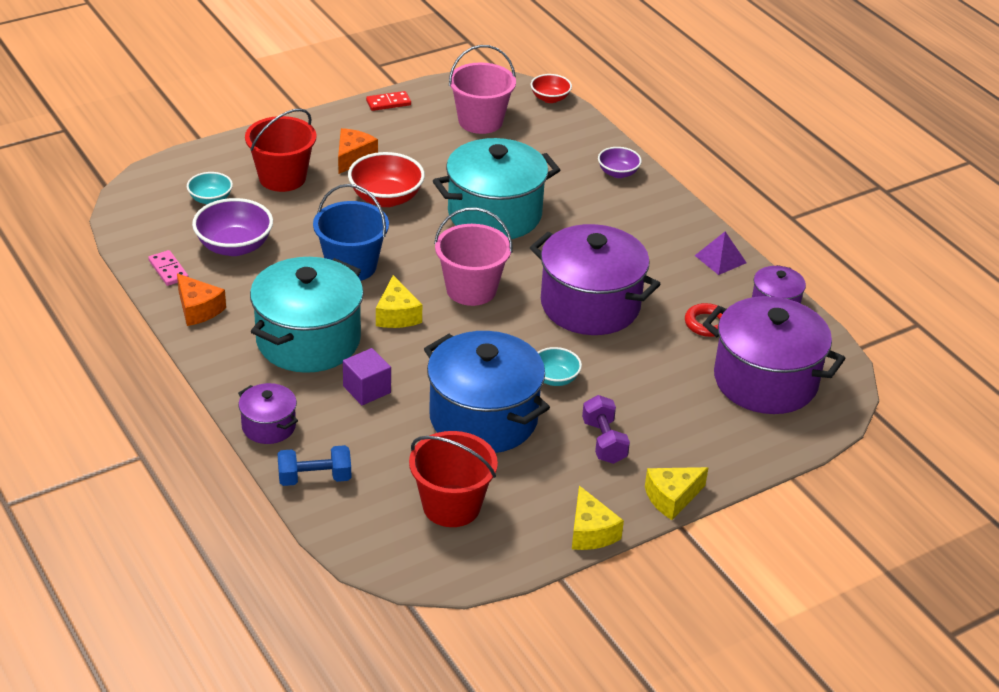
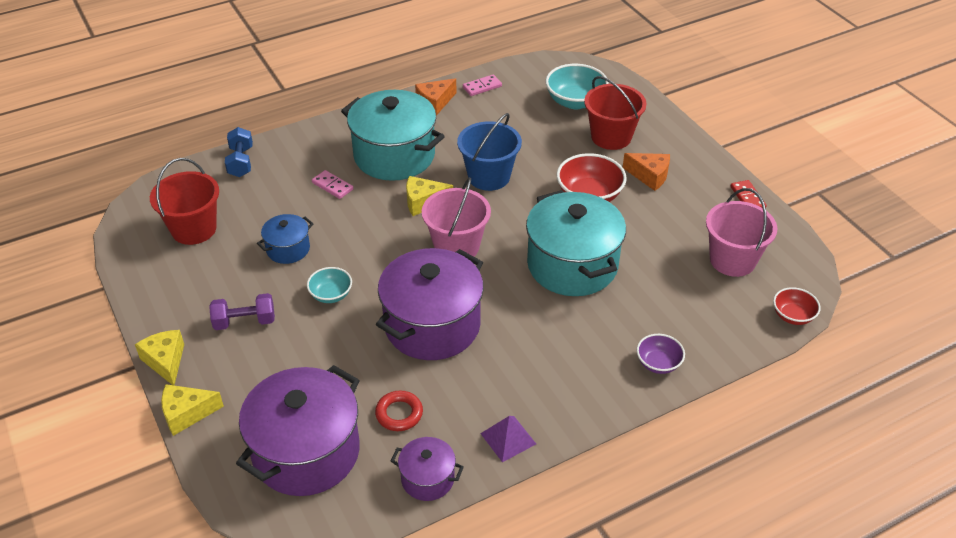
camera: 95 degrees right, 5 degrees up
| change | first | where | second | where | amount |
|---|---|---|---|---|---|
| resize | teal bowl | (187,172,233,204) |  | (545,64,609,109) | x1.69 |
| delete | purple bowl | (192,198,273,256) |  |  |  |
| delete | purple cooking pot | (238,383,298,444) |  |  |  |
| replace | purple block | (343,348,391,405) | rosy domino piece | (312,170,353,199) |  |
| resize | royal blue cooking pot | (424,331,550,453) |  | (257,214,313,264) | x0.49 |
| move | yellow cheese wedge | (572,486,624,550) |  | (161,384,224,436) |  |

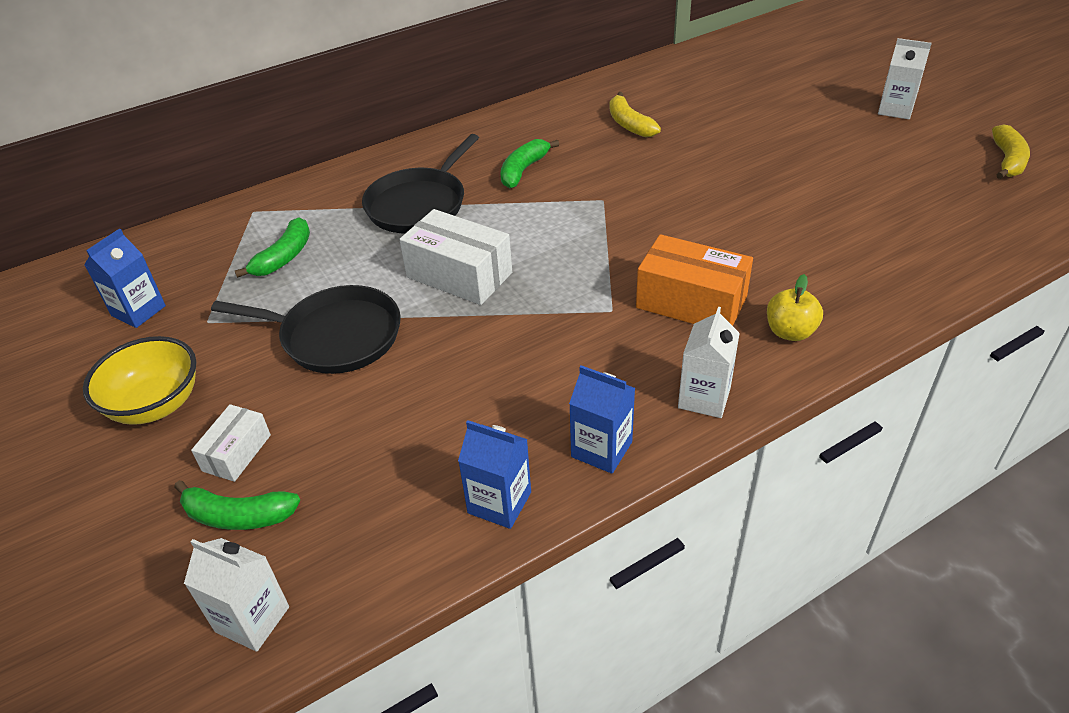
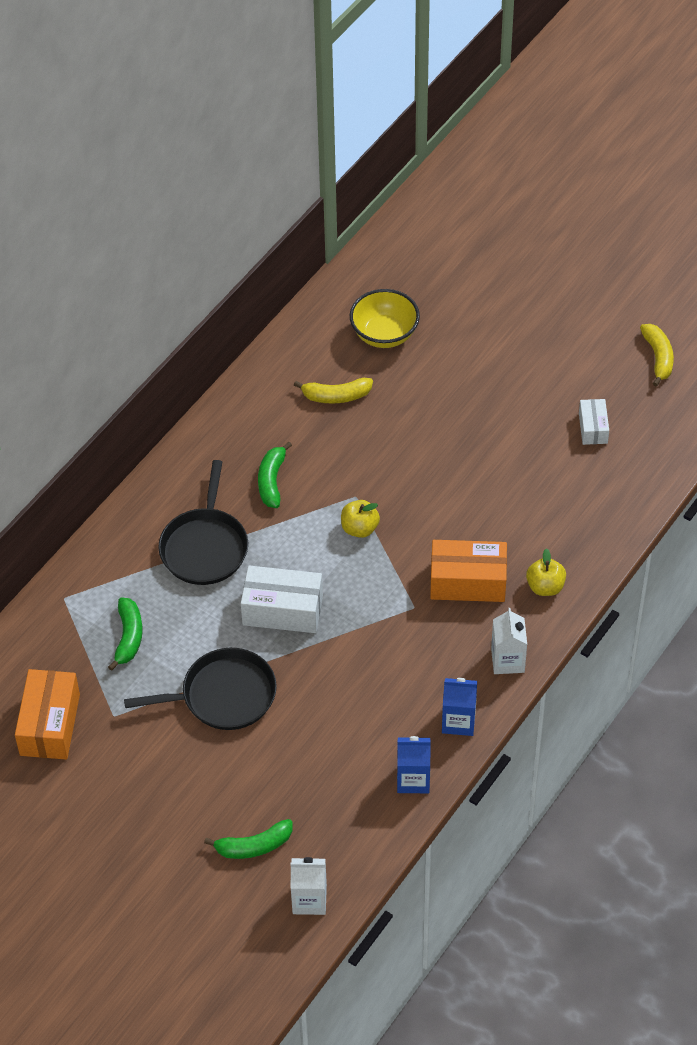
camera: 25 degrees left, 10 degrees up
| change | first | where | second | where | amount |
|---|---|---|---|---|---|
| move | yellow bowl | (83,336,196,425) |  | (350,289,420,348) |  |
| replace | royal blue milk carton | (84,228,166,328) | orange-coloured parcel | (15,669,80,760) |  |
| move | pure white parcel | (191,404,271,482) |  | (579,399,609,445) |  |
| rotate | yellow toy banana | (610,92,661,137) |  | (294,378,373,404) | 45 degrees counterclockwise |
| delete | pure white milk carton | (878,38,932,119) |  |  |  |
| insert |  |  | yellow apple | (341,500,380,538) |  |

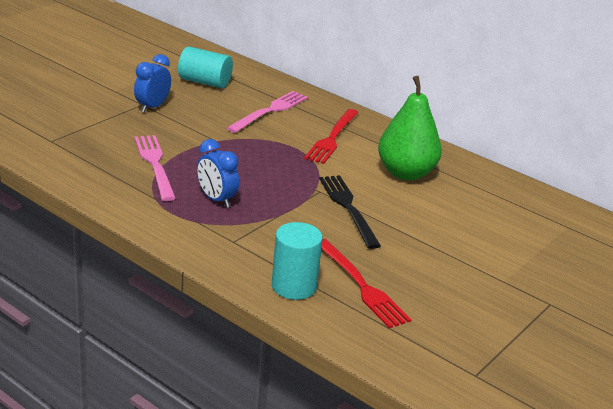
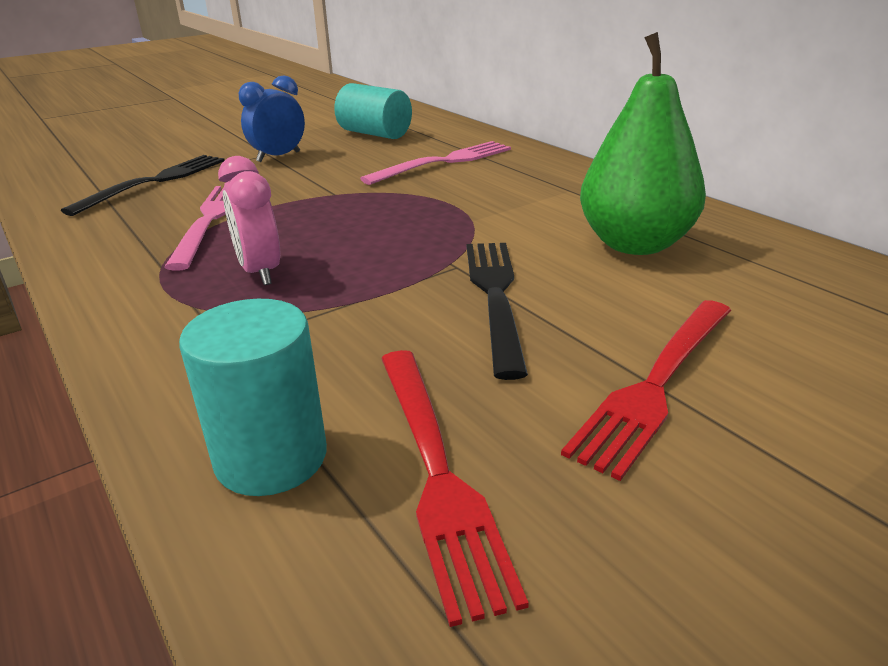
camera: 20 degrees right, 0 degrees up
| change | first | where | second | where | amount |
|---|---|---|---|---|---|
| recolor | royal blue bedside clock | (197,139,239,208) | rosy bedside clock | (218,156,280,285) |  |
| move | red dinner fork | (304,109,359,164) |  | (561,300,731,481) |  |
| insert |  |  | ebony dinner fork | (61,155,225,216) |  |

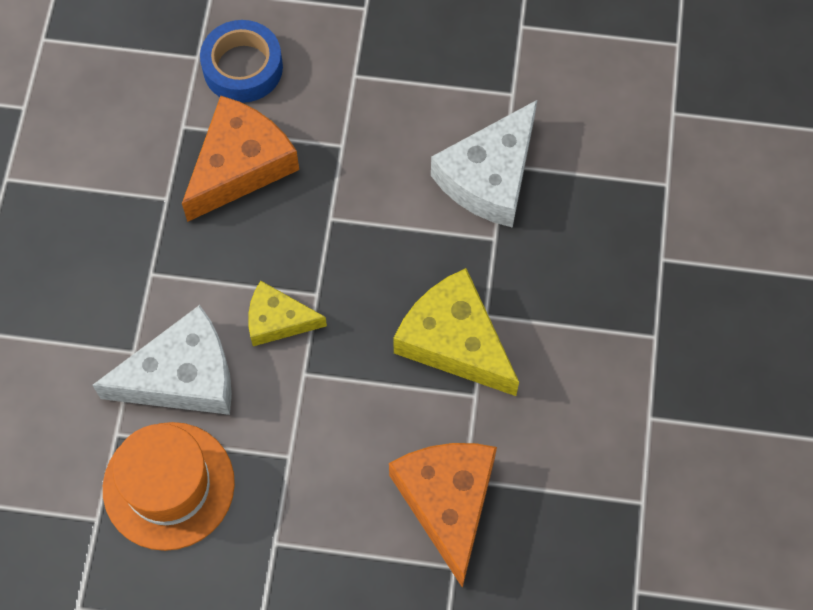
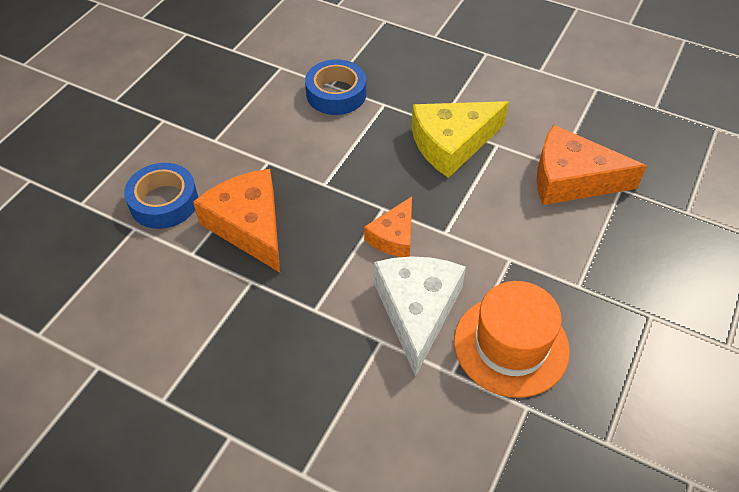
camera: 70 degrees left, 15 degrees down
| change | first | where | second | where | amount |
|---|---|---|---|---|---|
| recolor | yellow cheese wedge | (248,281,327,346) | orange-coloured cheese wedge | (364,197,412,257) |  |
| replace | pure white cheese wedge | (431,100,537,228) | royal blue sticky tape | (305,60,366,115) |  |

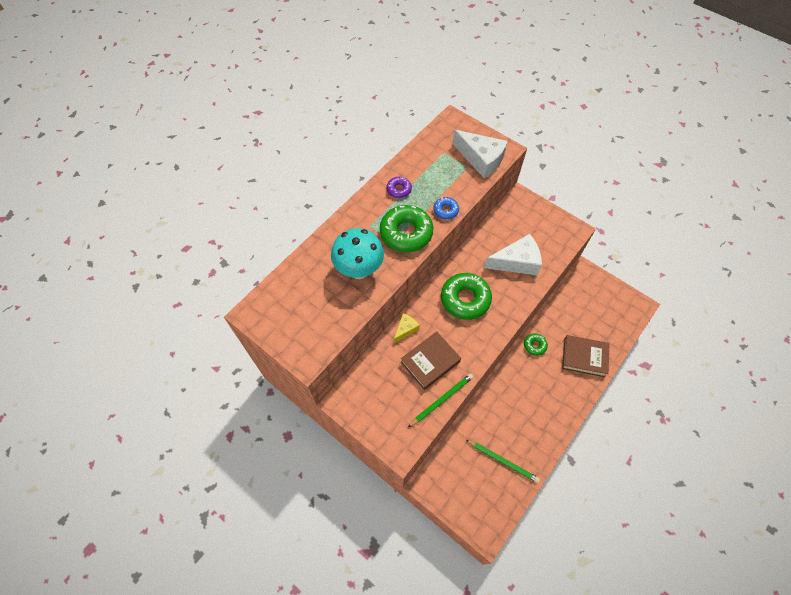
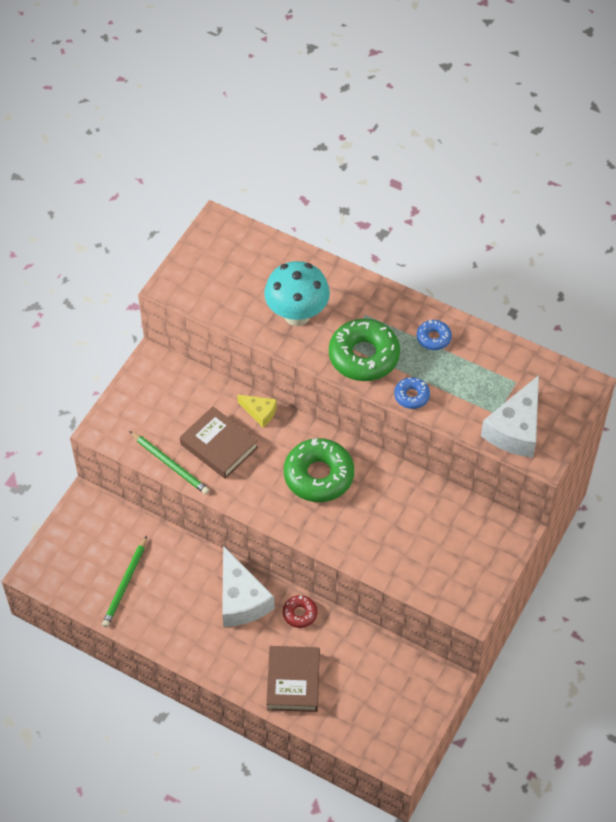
camera: 80 degrees right, 5 degrees down
| change | first | where | second | where | amount |
|---|---|---|---|---|---|
| recolor | purple donut | (387,177,412,198) | royal blue donut | (417,320,452,350) |  |
| move | pure white cheese wedge | (484,234,542,275) |  | (222,546,275,627) |  |
| recolor | leaf-green donut | (524,333,548,356) | red donut | (283,595,317,628) |  |

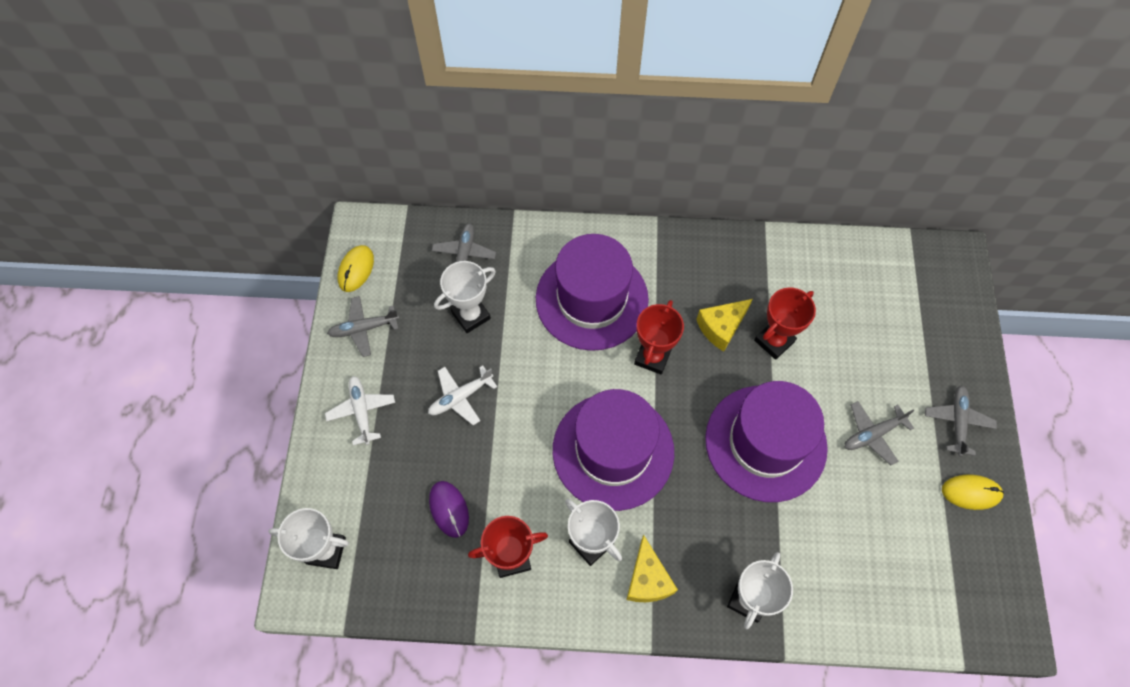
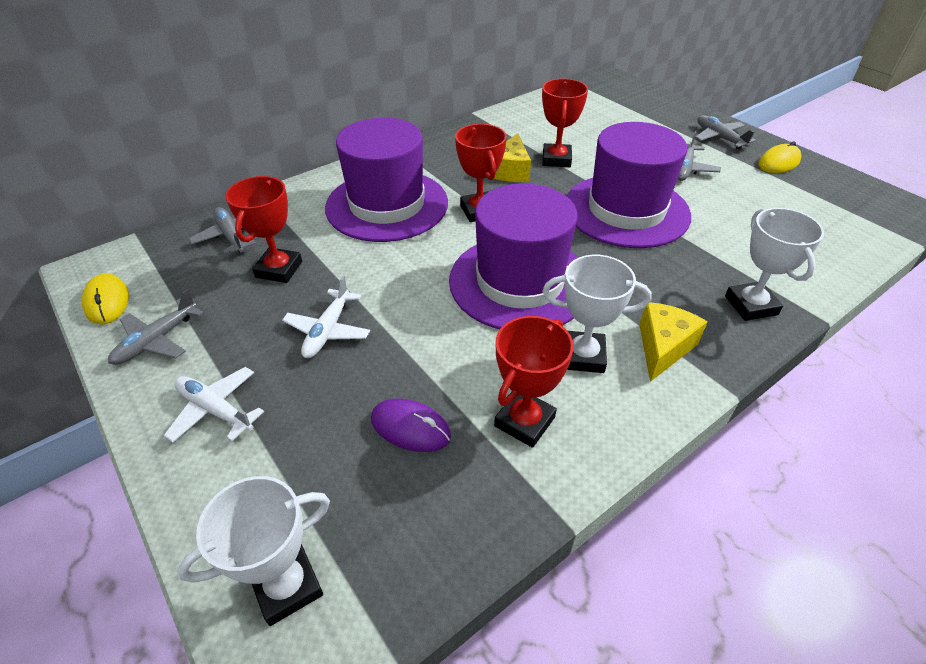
camera: 40 degrees left, 20 degrees down
| change | first | where | second | where | amount |
|---|---|---|---|---|---|
| recolor | pure white trophy | (434,261,496,333) | red trophy | (225,176,302,283) |  |
| rotate | yellow cheese wedge | (626,535,678,602) |  | (639,303,708,382) | 105 degrees counterclockwise |

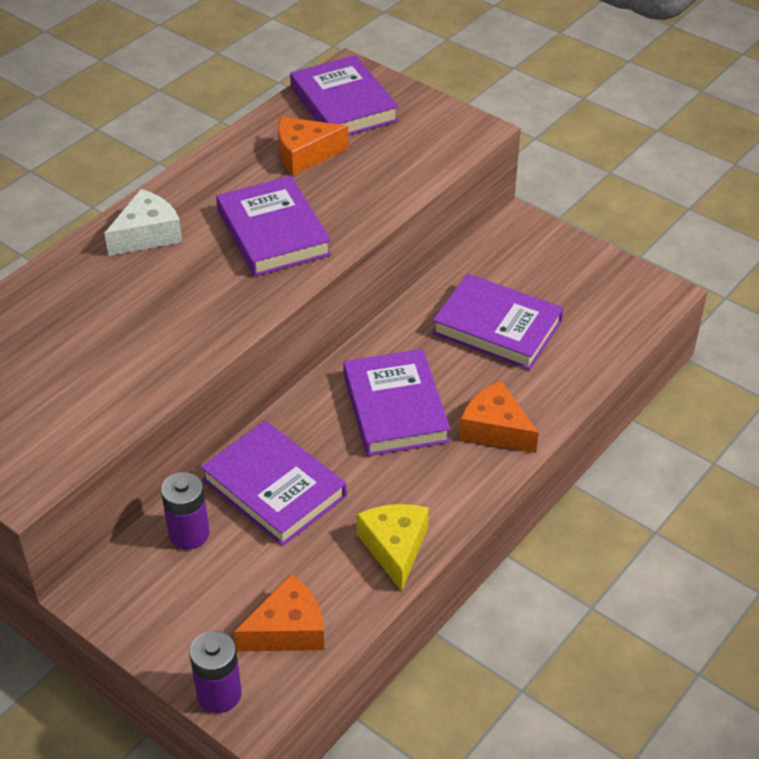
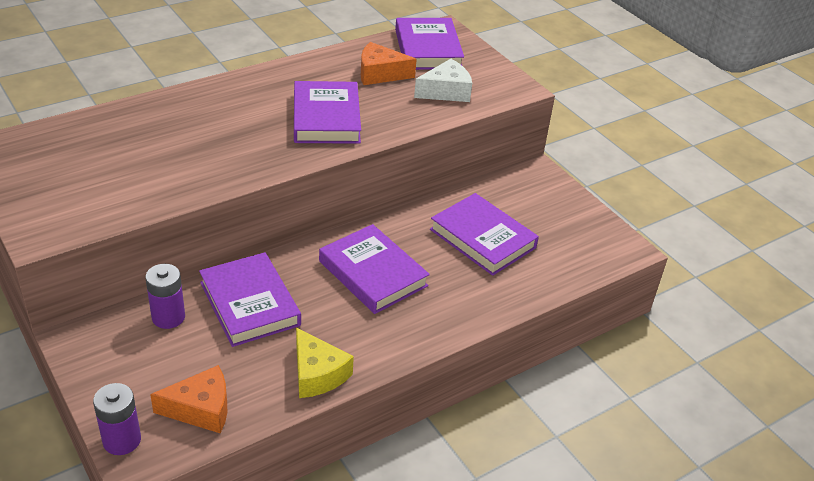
camera: 15 degrees right, 5 degrees down
| change | first | where | second | where | amount |
|---|---|---|---|---|---|
| move | pure white cheese wedge | (104,189,182,256) |  | (414,59,472,102) |  |
| rotate | purple hardback | (343,349,451,456) |  | (319,224,430,314) | 45 degrees counterclockwise |
| rotate | yellow cheese wedge | (357,504,429,591) |  | (296,327,354,398) | 135 degrees clockwise |
| delete | orange-coloured cheese wedge | (460,381,539,453) |  |  |  |

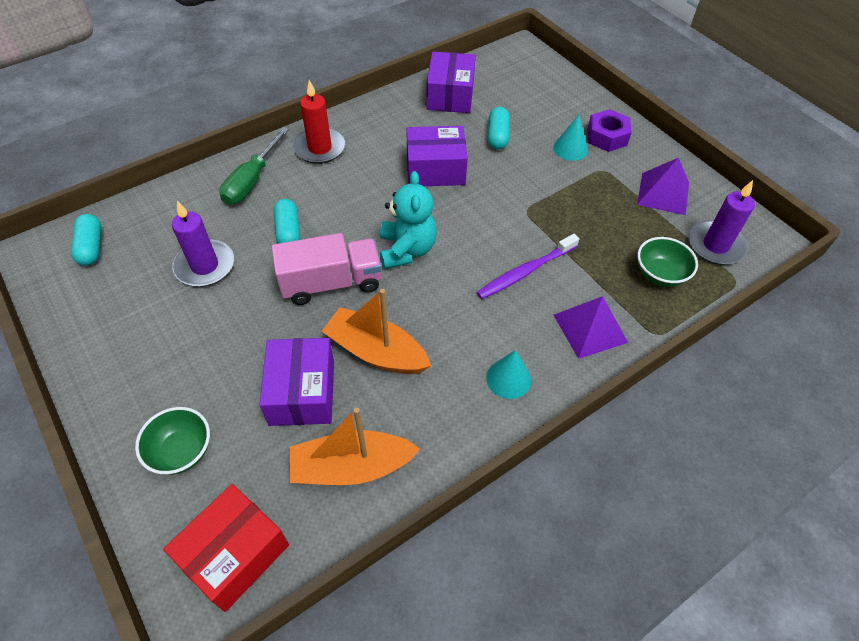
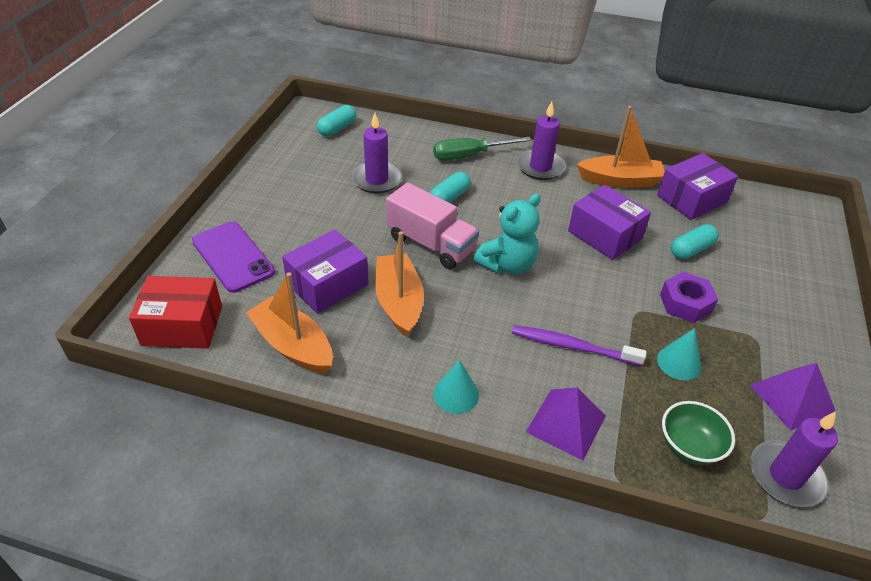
camera: 50 degrees right, 10 degrees down
| change | first | where | second | where | amount |
|---|---|---|---|---|---|
| replace | leaf-green bowl | (135,407,210,475) | purple smartphone | (192,221,275,293) |  |
| recolor | red candle | (293,80,346,164) | purple candle | (517,102,566,180) |  |
| move | teal solid cone | (553,115,588,161) |  | (657,328,701,380) |  |
| move | purple hex nut | (587,109,632,152) |  | (660,272,718,323) |  |
| insert |  |  | orange-coloured boat | (577,106,665,188) |  |

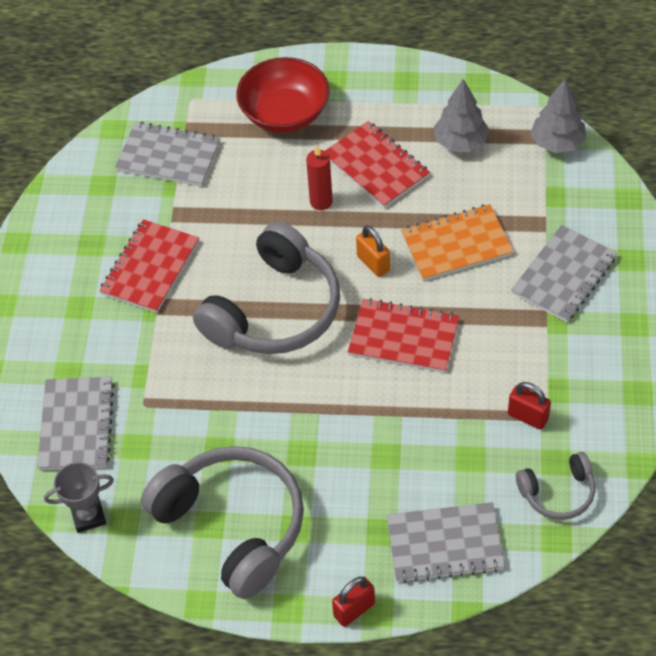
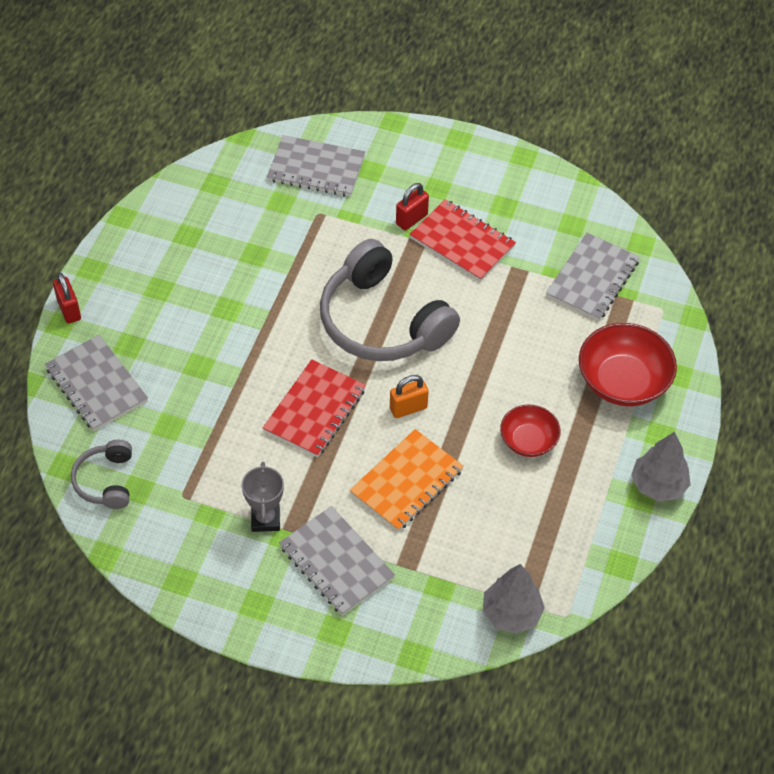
camera: 100 degrees right, 0 degrees up
| change | first | where | second | where | amount |
|---|---|---|---|---|---|
| move | ash-grey trophy | (44,462,114,533) |  | (242,462,284,532) |  |
| delete | ash-grey over-ear headphones | (141,446,304,599) |  |  |  |
| delete | red candle | (306,146,333,210) |  |  |  |
| replace | red notebook | (325,121,430,208) | red bowl | (500,405,561,457) |  |
| rotate | ash-grey notebook | (387,502,505,583) |  | (45,335,148,431) | 45 degrees counterclockwise |
| rotate | orange-coloured notebook | (401,204,514,281) |  | (350,429,464,531) | 45 degrees clockwise |
| move | ash-grey toy tree | (434,79,489,152) |  | (631,432,691,502) |  |
| move | red lock | (508,382,551,430) |  | (396,183,429,230) |  |

